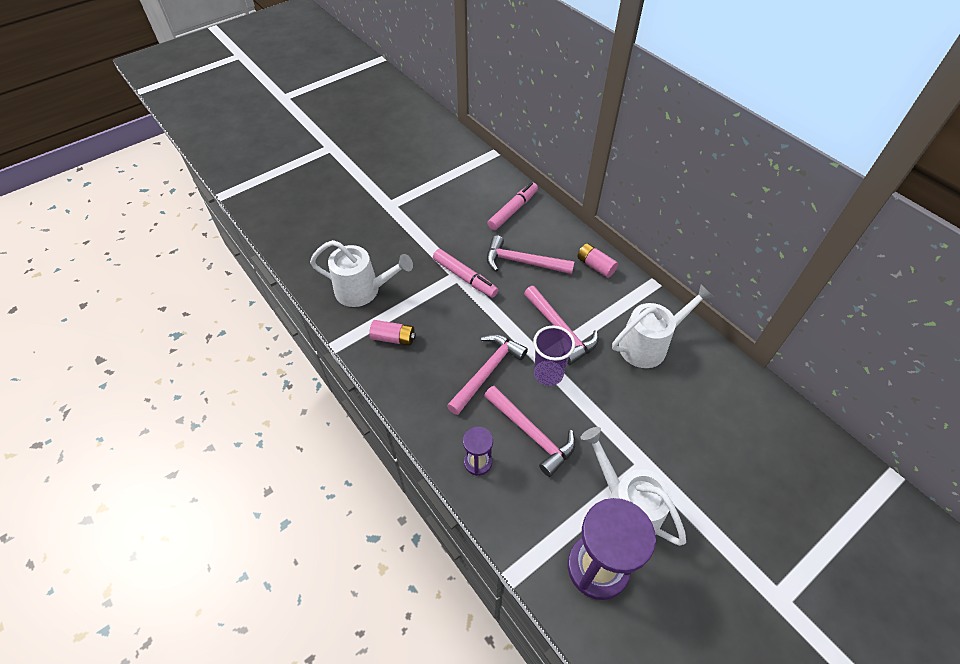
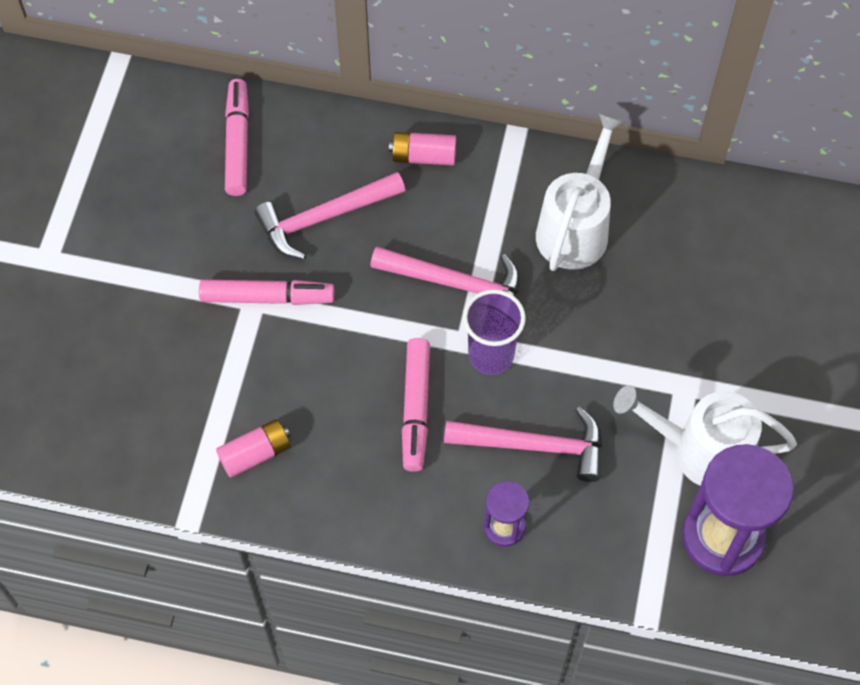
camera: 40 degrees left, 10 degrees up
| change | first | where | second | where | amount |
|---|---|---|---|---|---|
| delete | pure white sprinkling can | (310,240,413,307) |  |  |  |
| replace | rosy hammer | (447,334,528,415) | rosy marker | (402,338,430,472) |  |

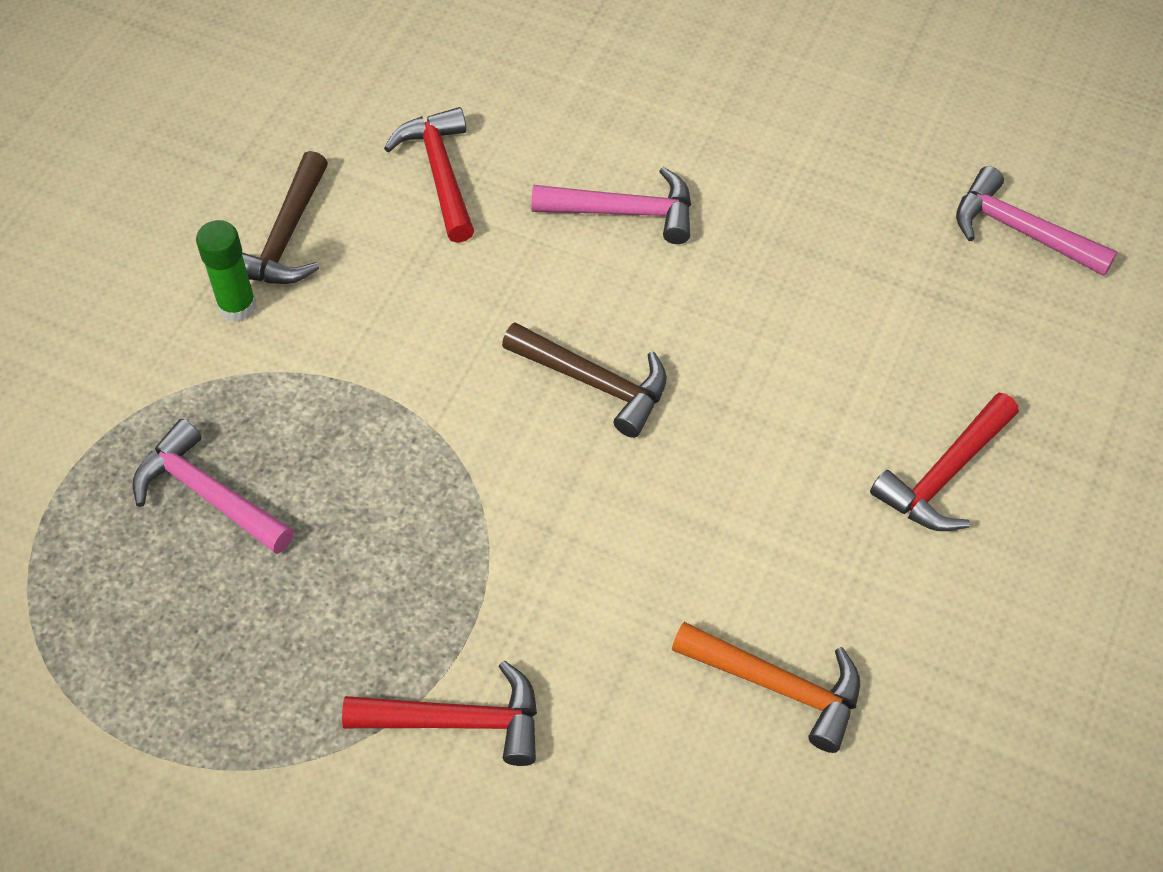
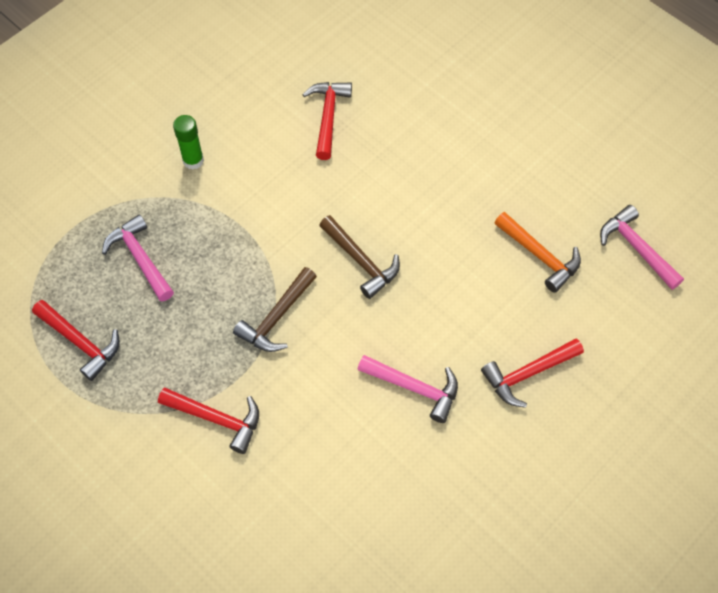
camera: 20 degrees right, 5 degrees up
| change | first | where | second | where | amount |
|---|---|---|---|---|---|
| move | russet hammer | (242,151,328,284) |  | (233,267,317,352) |  |
| move | rosy hammer | (531,167,691,244) |  | (357,355,458,423) |  |
| move | orange-coloured hammer | (672,622,860,753) |  | (495,212,581,293) |  |
| insert |  |  | red hammer | (32,300,120,381) |  |

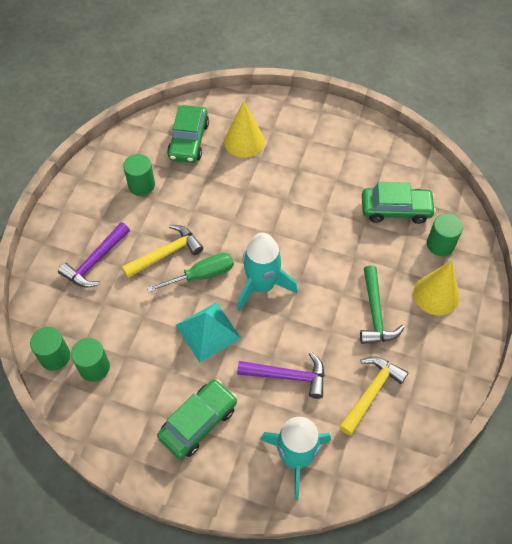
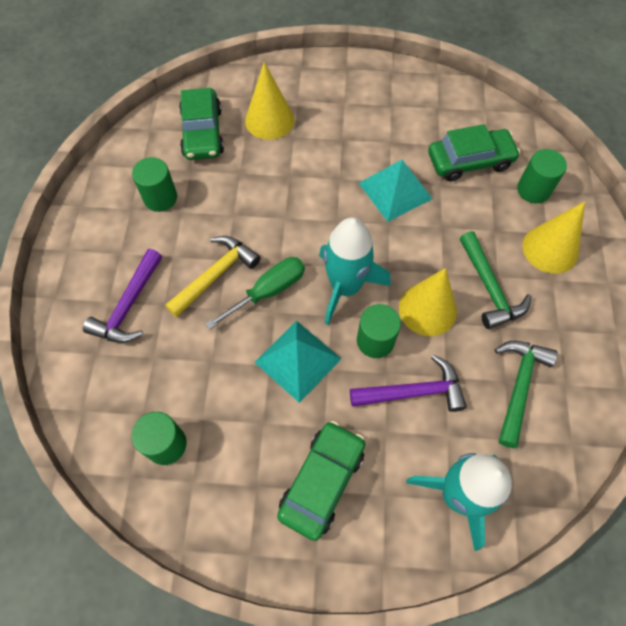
camera: 15 degrees left, 5 degrees up
| change | first | where | second | where | amount |
|---|---|---|---|---|---|
| move | leaf-green cylinder shape | (30,327,70,371) |  | (357,304,401,358) |  |
| recolor | yellow hammer | (339,356,408,436) | leaf-green hammer | (495,341,558,448) |  |
| insert |  |  | teal pyramid | (359,160,433,222) |  |
| insert |  |  | yellow solid cone | (399,268,457,336) |  |

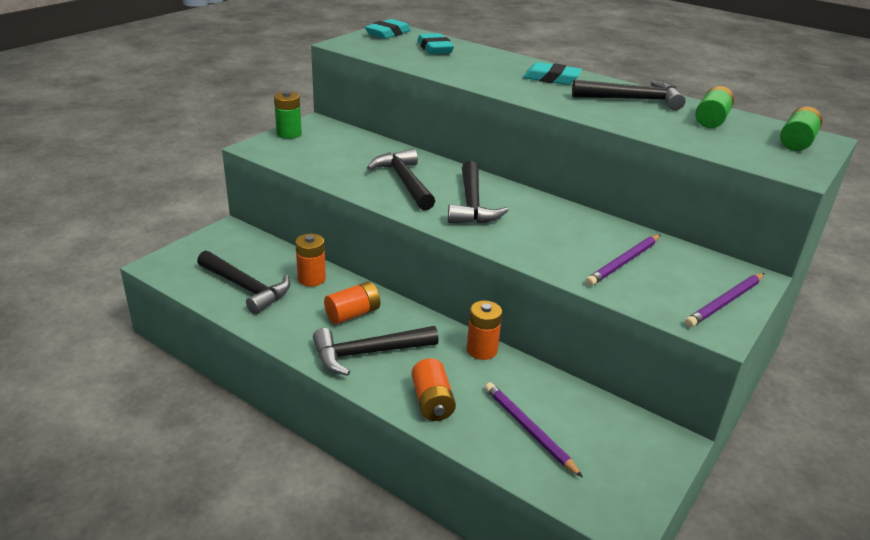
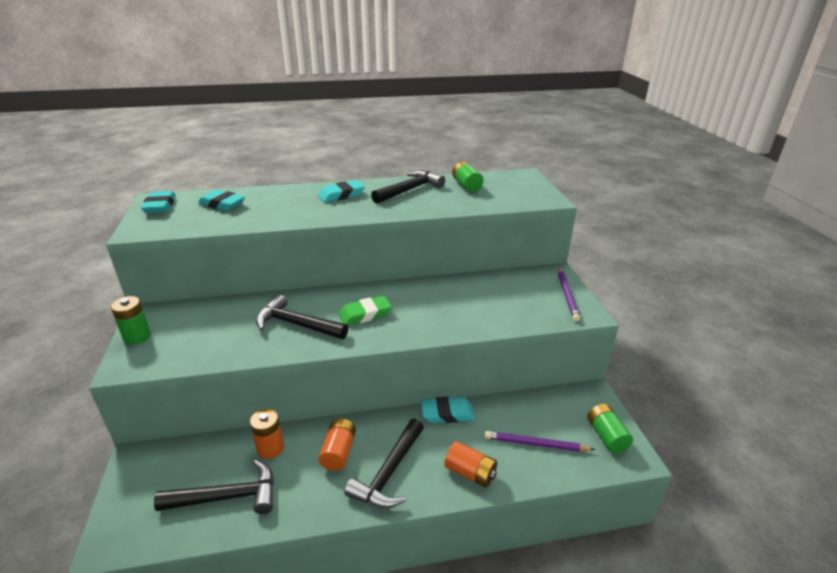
camera: 45 degrees left, 0 degrees up
| change | first | where | second | where | amount |
|---|---|---|---|---|---|
| replace | ebony hammer | (448,161,508,224) | leaf-green gum eraser | (338,296,392,325) |  |
| replace | orange-coloured AA battery | (467,301,502,360) | teal gum eraser | (421,397,475,423) |  |
| delete | purple lead pencil | (586,235,660,286) |  |  |  |
| move | leaf-green AA battery | (780,106,823,151) |  | (587,404,633,453) |  |

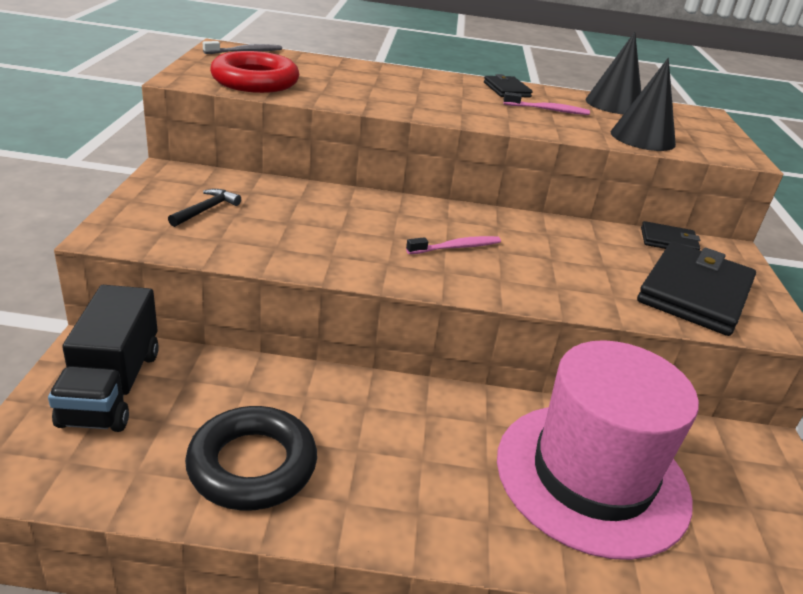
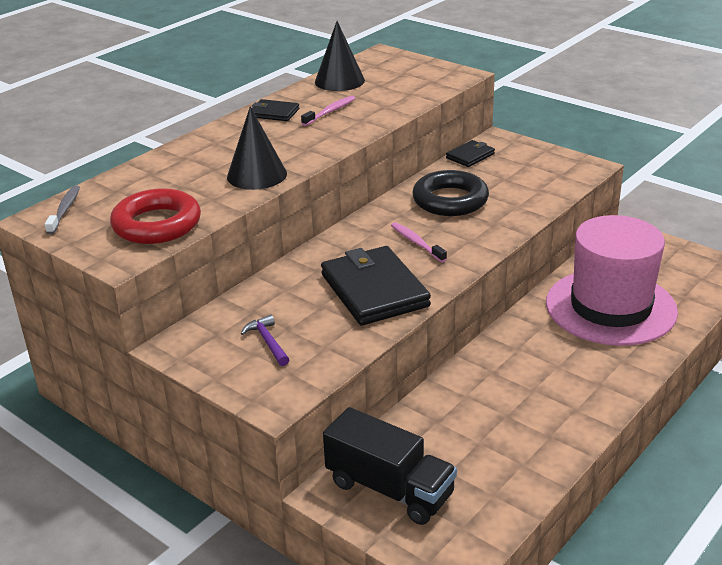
camera: 50 degrees left, 0 degrees up
| change | first | where | second | where | amount |
|---|---|---|---|---|---|
| recolor | ebony hammer | (168,189,241,227) | purple hammer | (241,315,290,366) |  |
| move | ebony torus | (185,406,317,511) |  | (412,170,489,216) |  |
| rotate | rosy toothbrush | (406,236,501,254) |  | (391,222,447,262) | 45 degrees counterclockwise |
| move | ebony solid cone | (611,58,676,151) |  | (227,106,287,190) |  |
| move | ebony wallet | (637,242,756,336) |  | (321,246,431,325) |  |

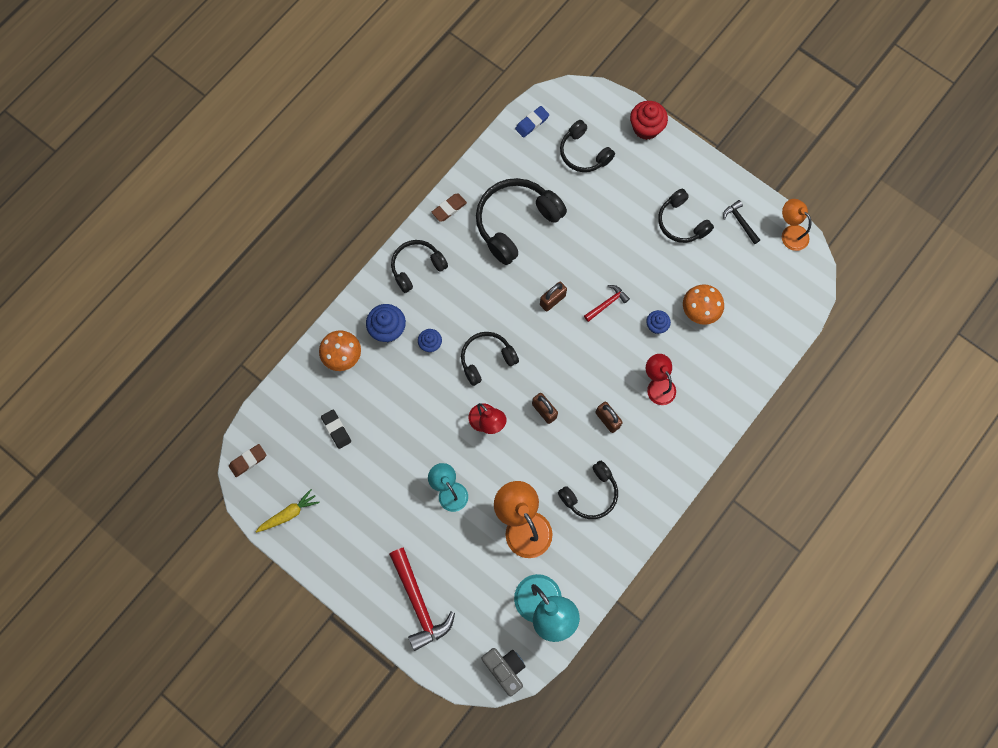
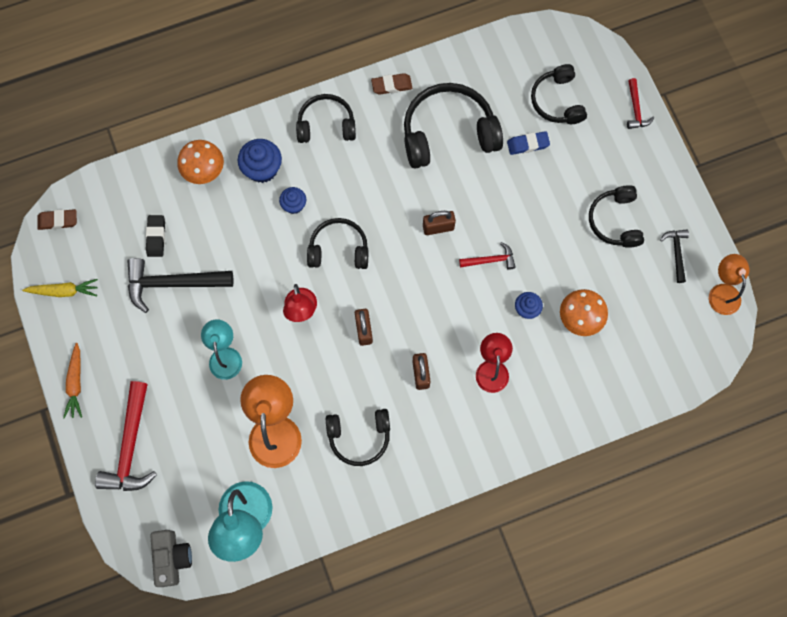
camera: 30 degrees right, 0 degrees up
| change | first | where | second | where | amount |
|---|---|---|---|---|---|
| move | royal blue gum eraser | (515,106,549,138) |  | (507,131,550,155) |  |
| replace | red fairy cake | (630,101,668,140) | red hammer | (627,78,654,129) |  |
| insert |  |  | orange-coloured root vegetable | (63,343,82,419) |  |
| insert |  |  | ebony hammer | (128,258,233,313) |  |

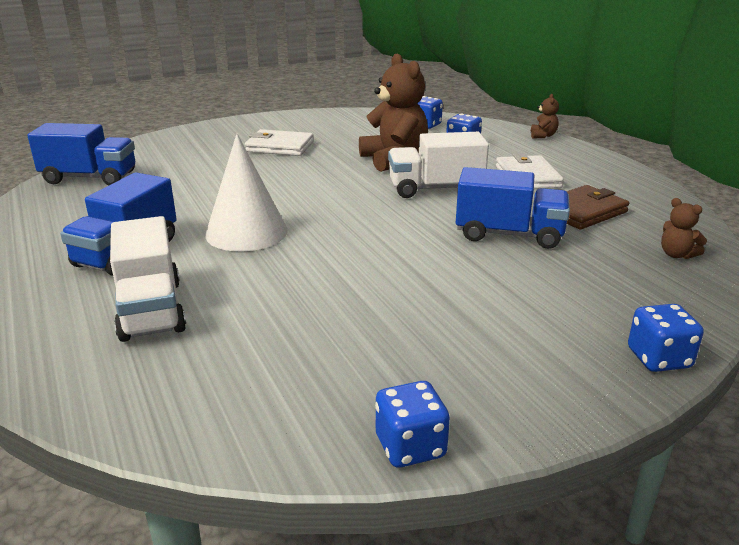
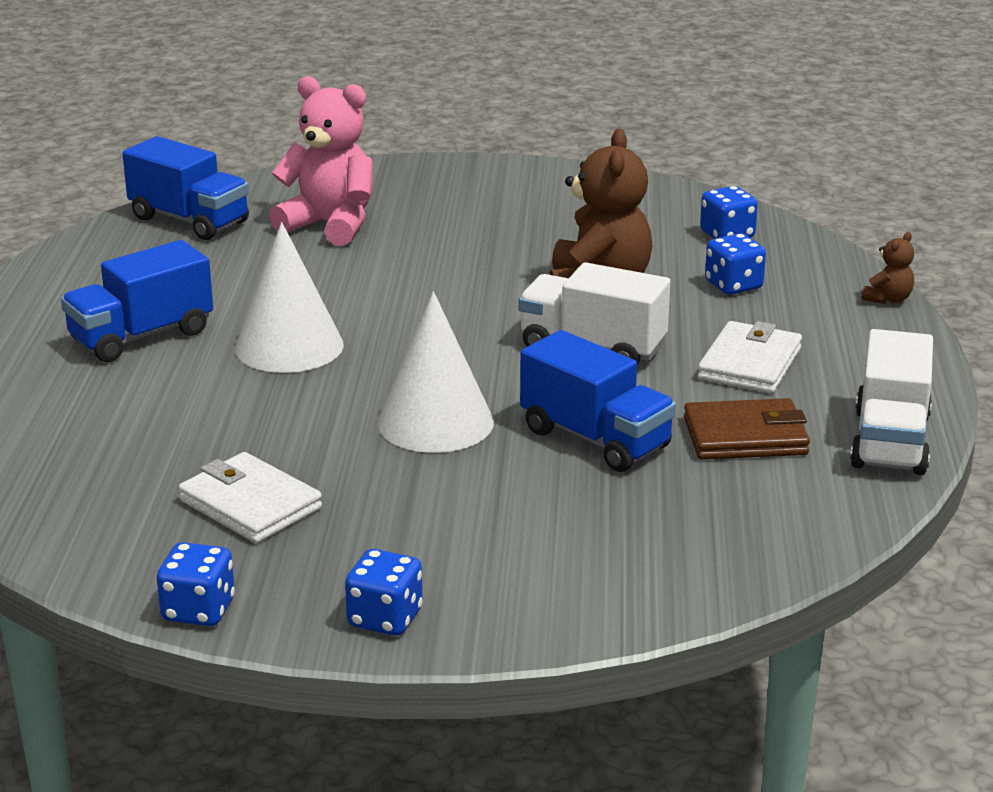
camera: 30 degrees right, 0 degrees up
| change | first | where | second | where | amount |
|---|---|---|---|---|---|
| move | pure white toy truck | (110,216,186,342) |  | (850,329,933,475) |  |
| move | pure white wallet | (245,129,314,156) |  | (178,452,322,543) |  |
| move | royal blue dice | (628,304,704,372) |  | (345,549,423,636) |  |
| delete | russet teddy bear | (661,198,707,259) |  |  |  |
| insert |  |  | rosy teddy bear | (269,76,373,246) |  |
| insert |  |  | pure white solid cone | (377,291,494,453) |  |

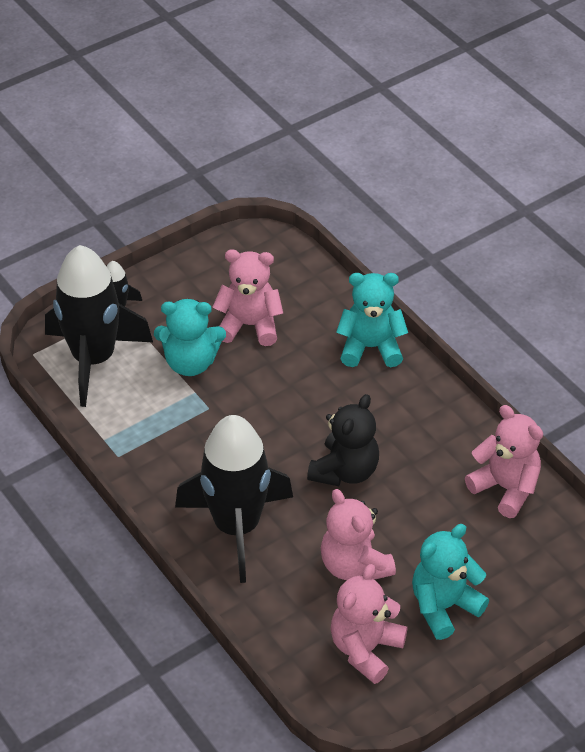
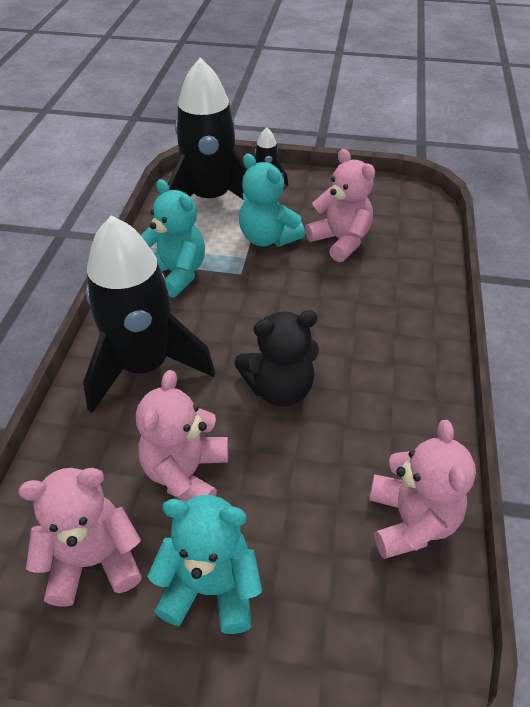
camera: 45 degrees right, 0 degrees up
| change | first | where | second | where | amount |
|---|---|---|---|---|---|
| move | teal teddy bear | (336,273,408,367) |  | (141,179,205,298) |  |

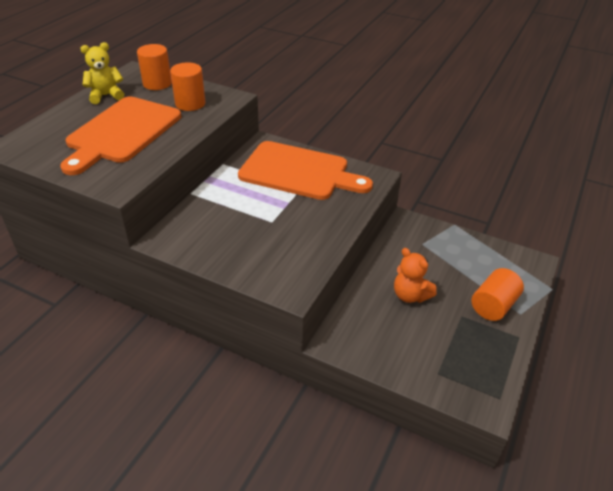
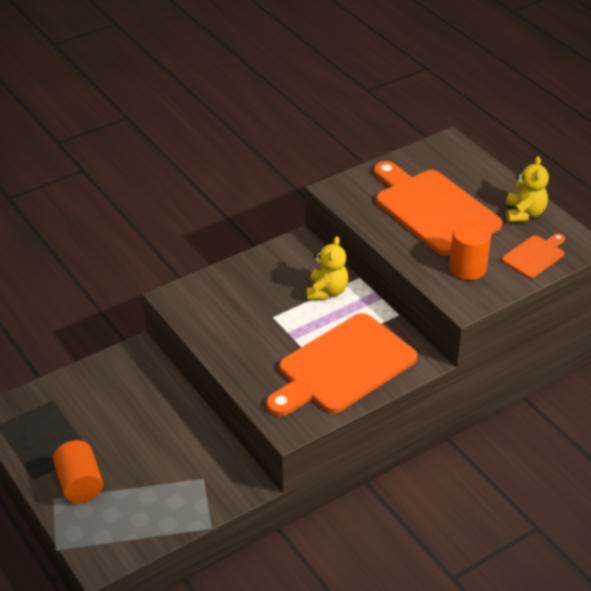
camera: 120 degrees right, 0 degrees up
| change | first | where | second | where | amount |
|---|---|---|---|---|---|
| replace | orange-coloured cylinder shape | (137,44,172,90) | orange-coloured bread board | (502,234,565,278) |  |
| delete | orange-coloured teddy bear | (394,248,437,303) |  |  |  |
| insert |  |  | yellow teddy bear | (307,236,348,300) |  |

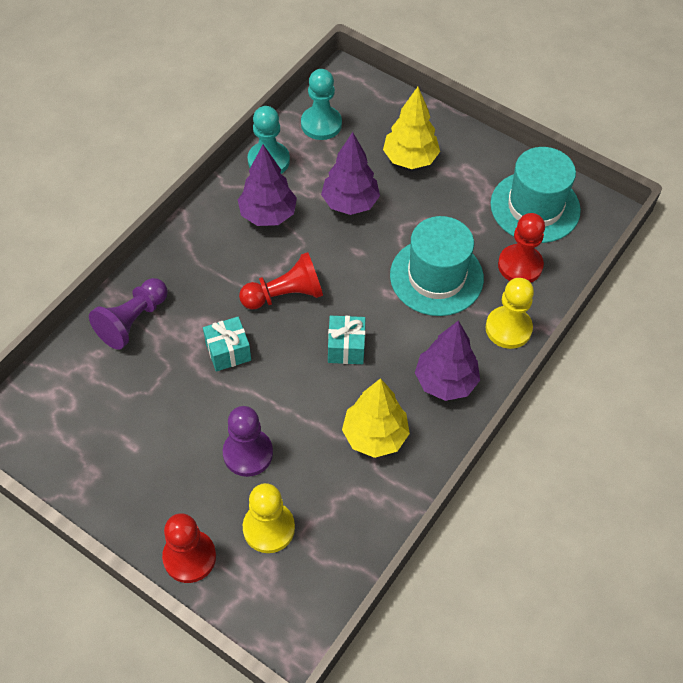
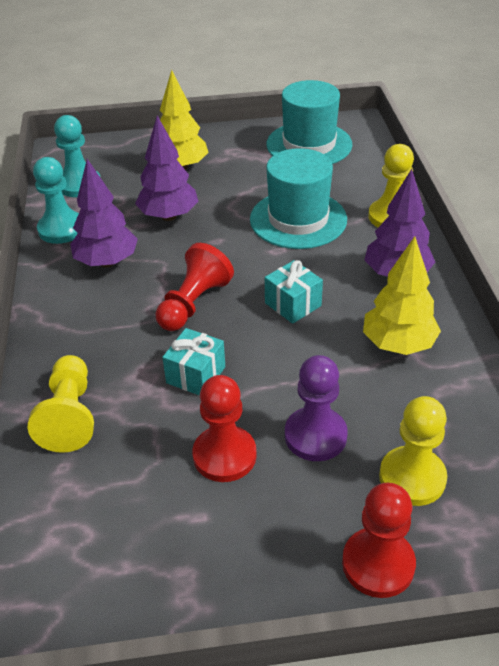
camera: 40 degrees left, 15 degrees down
| change | first | where | second | where | amount |
|---|---|---|---|---|---|
| recolor | purple game pawn | (89,278,168,350) | yellow game pawn | (28,355,94,453) |  |
| move | red game pawn | (498,213,545,283) |  | (193,375,257,482) |  |

